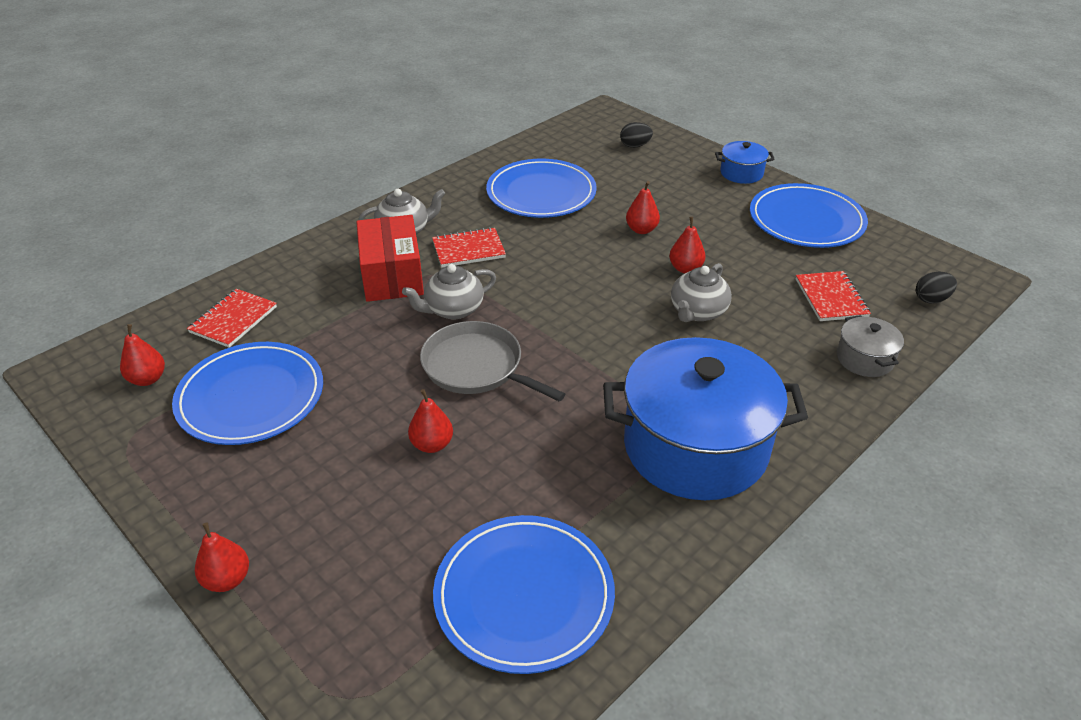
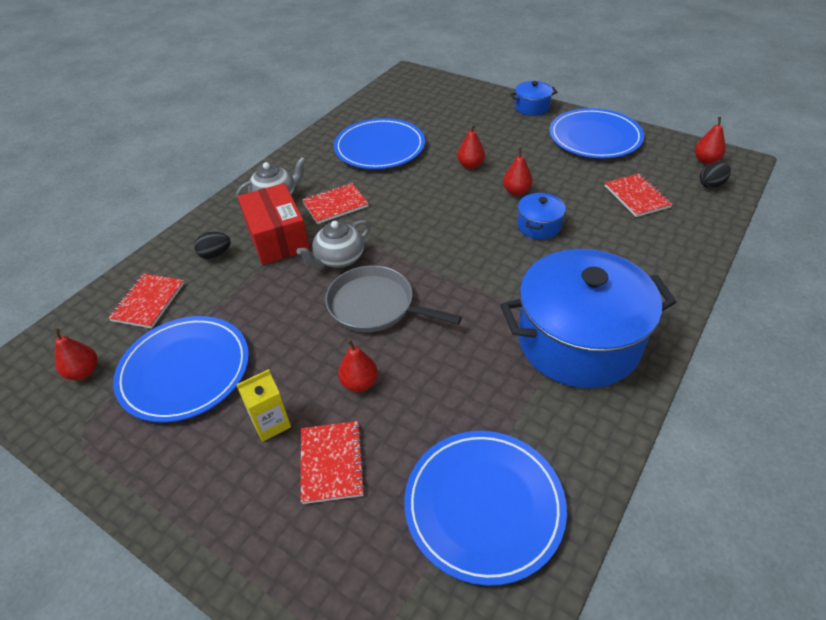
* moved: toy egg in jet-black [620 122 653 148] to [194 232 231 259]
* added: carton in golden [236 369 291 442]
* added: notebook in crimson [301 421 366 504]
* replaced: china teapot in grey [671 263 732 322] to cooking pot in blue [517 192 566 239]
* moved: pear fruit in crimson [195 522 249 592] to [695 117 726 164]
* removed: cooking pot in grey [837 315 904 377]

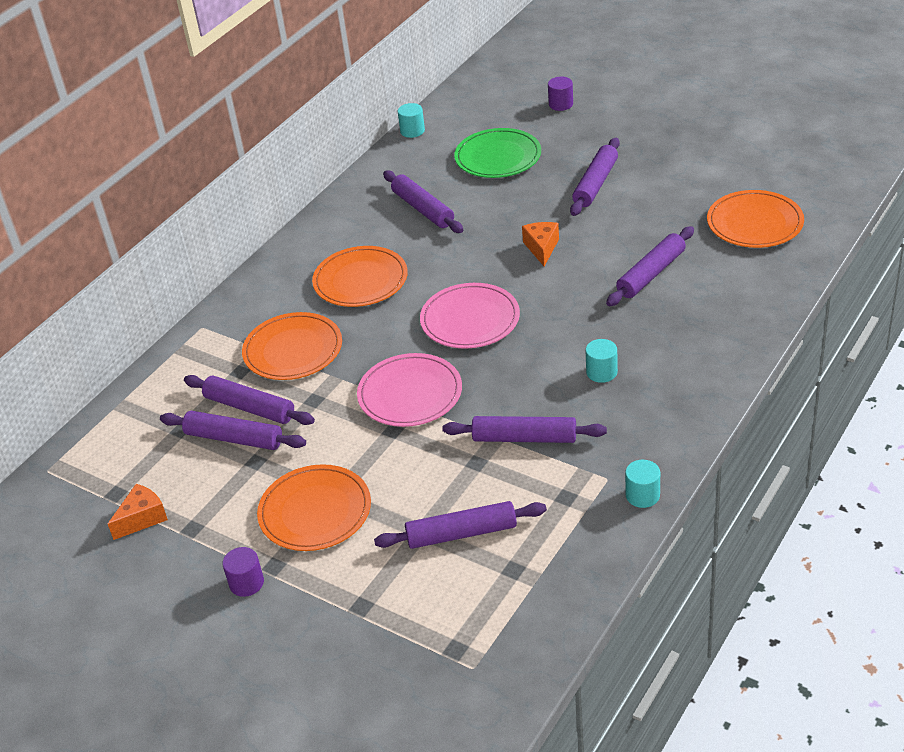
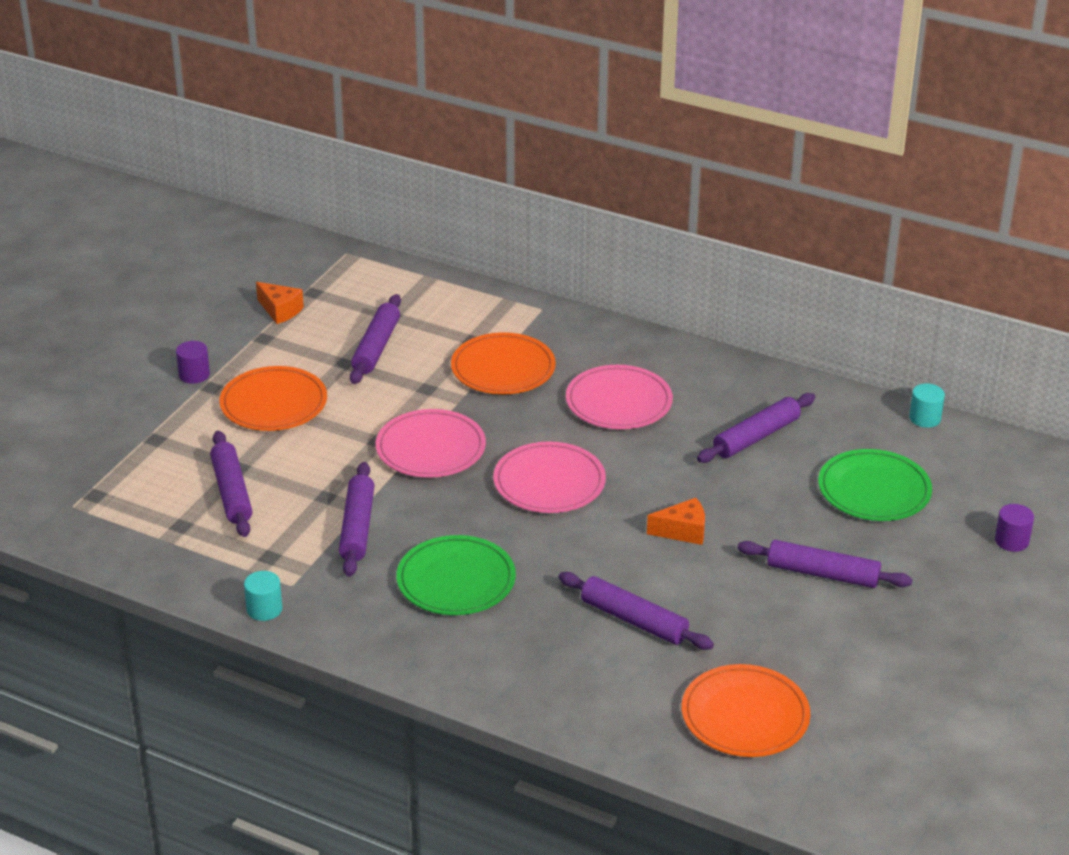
* replaced: solid cylinder in aqua [585 339 618 383] to dinner plate in green [396 535 516 615]
* recoloured: dinner plate in orange [312 246 408 307] to dinner plate in rosy [566 365 673 429]
* removed: dough roller in royal purple [184 375 315 425]

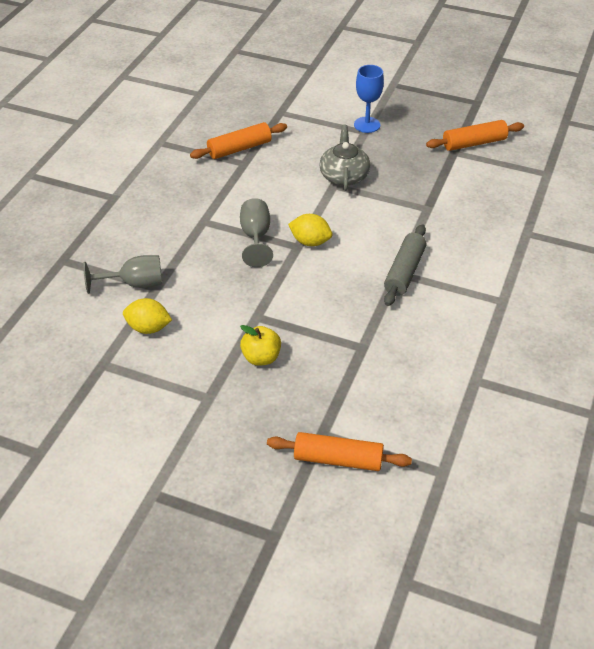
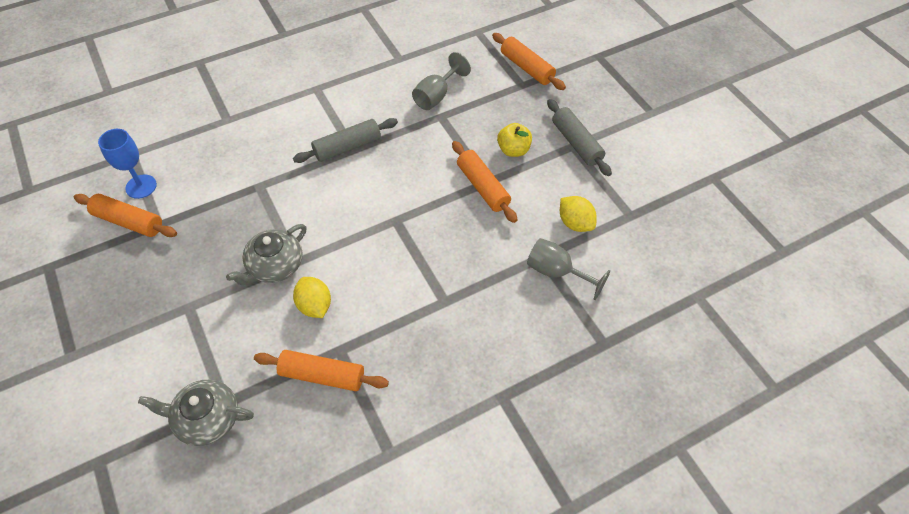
* moved: goblet in blue [354 65 384 133] to [98 129 157 199]
* added: china teapot in grey [138 380 254 446]
* moved: citrus fruit in golden [288 214 332 246] to [293 277 331 318]
* moved: goblet in grey [240 198 273 267] to [412 52 471 110]
* added: dough roller in orange [452 141 517 223]
* added: dough roller in grey [547 99 612 176]

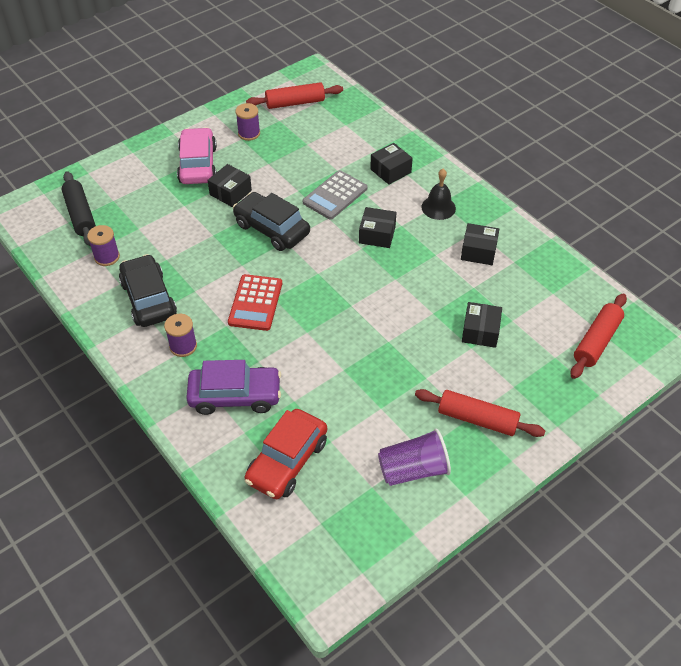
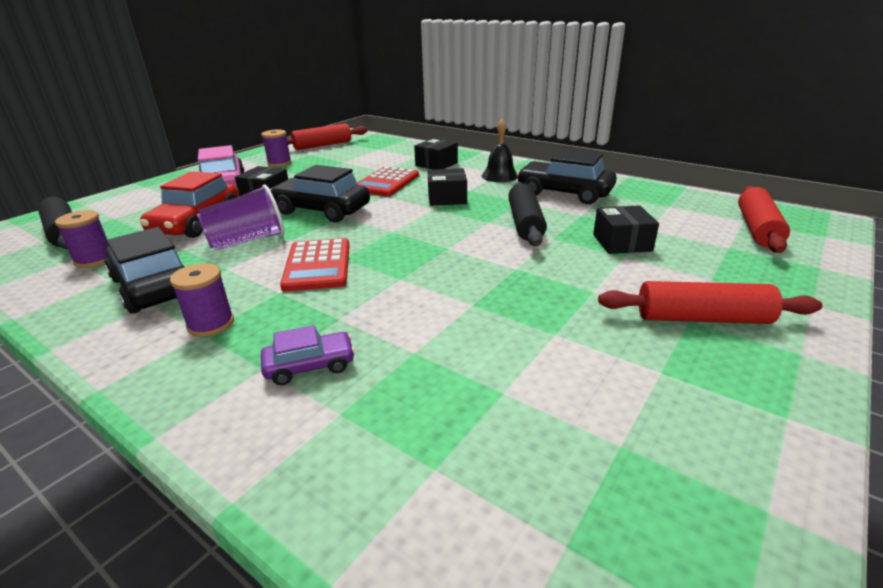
* moved: automobile in crimson [245 409 327 499] to [140 171 239 238]
* moved: tumbler in royal purple [378 428 451 486] to [197 184 285 251]
* resized: automobile in royal purple [186 360 281 415] = [261 325 355 385] x0.55
* recoloured: calculator in grey [303 170 367 220] to calculator in crimson [357 167 419 196]
* added: dough roller in jet-black [508 182 547 246]
* replaced: parcel in jet-black [461 223 499 265] to automobile in jet-black [517 149 617 204]

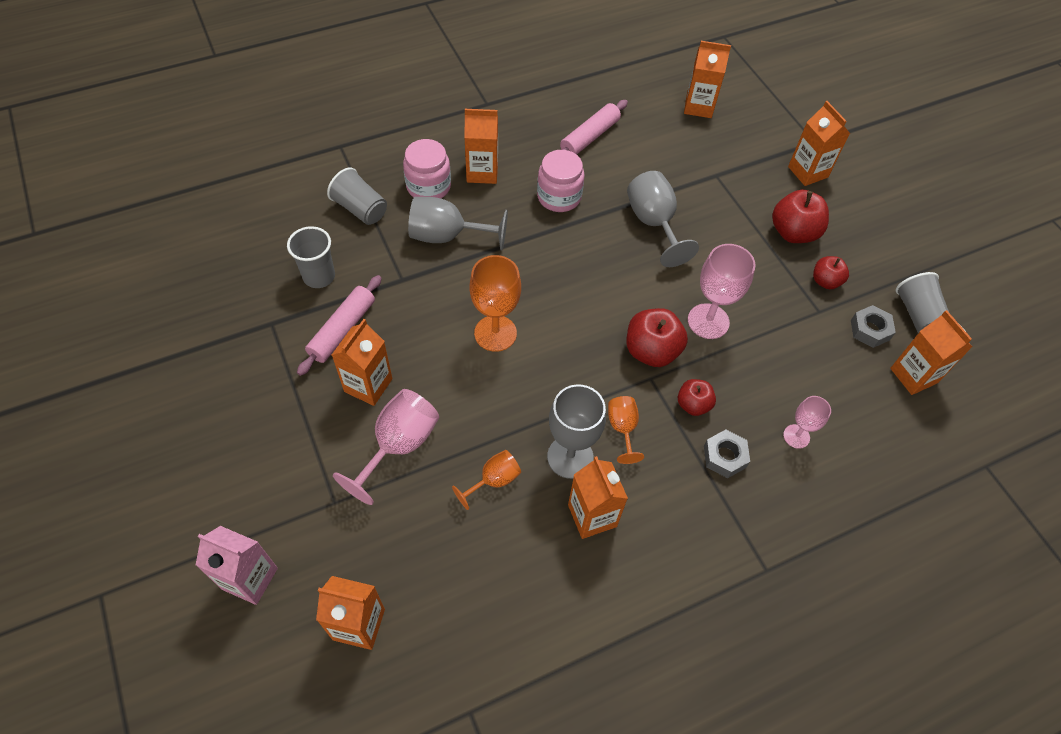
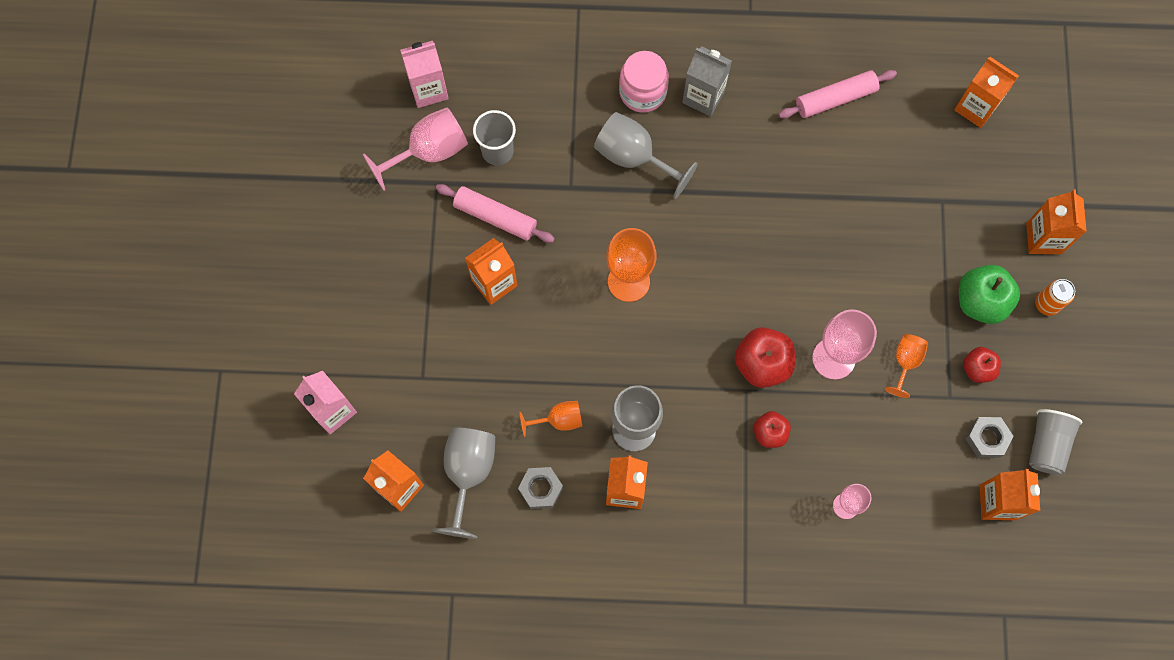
* moved: goblet in rosy [333 389 439 505] to [363 107 468 191]
* added: carton in rosy [400 41 449 108]
* moved: goblet in grey [627 171 699 267] to [432 428 495 539]
* turned: dough roller in rosy [297 275 382 376] = [436 184 555 243] 60 degrees clockwise
* moved: hexagon nut in grey [704 430 750 478] to [518 467 563 509]
* recoloured: carton in orange [464 109 498 184] to carton in grey [682 47 732 116]
* moved: goblet in orange [608 396 644 464] to [885 334 928 398]
* recoloured: toy apple in crimson [772 190 829 243] to toy apple in green [959 265 1020 324]
* added: soda can in orange [1035 279 1075 316]
* removed: tumbler in grey [327 167 387 225]
* removed: jam jar in rosy [537 150 584 212]

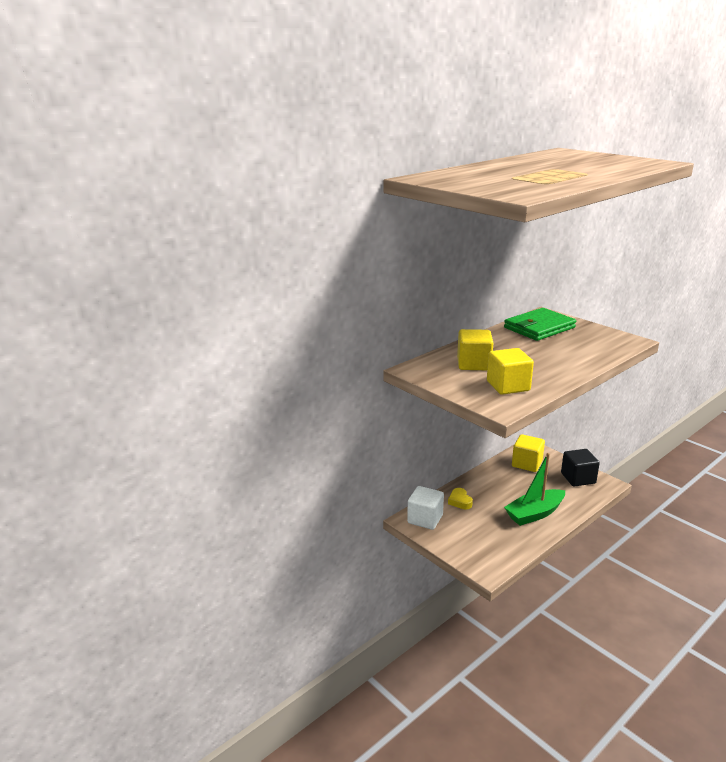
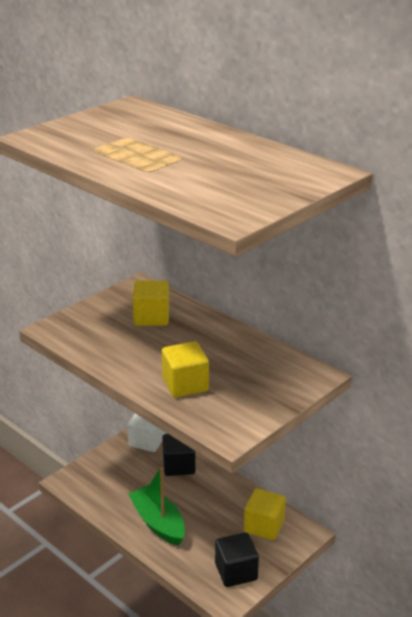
* moved: cube in golden [487 348 534 395] to [162 341 209 398]
* replaced: heart in golden [448 488 473 510] to cube in jet-black [162 434 196 476]
* removed: billfold in green [504 308 576 341]

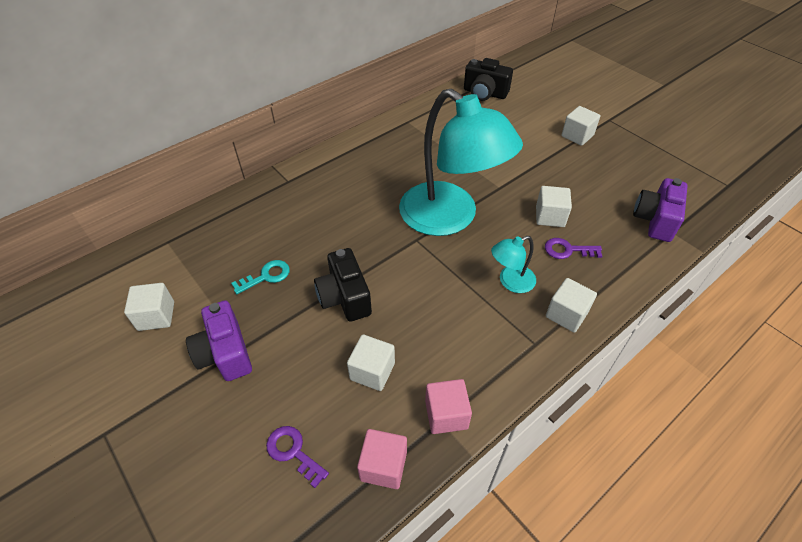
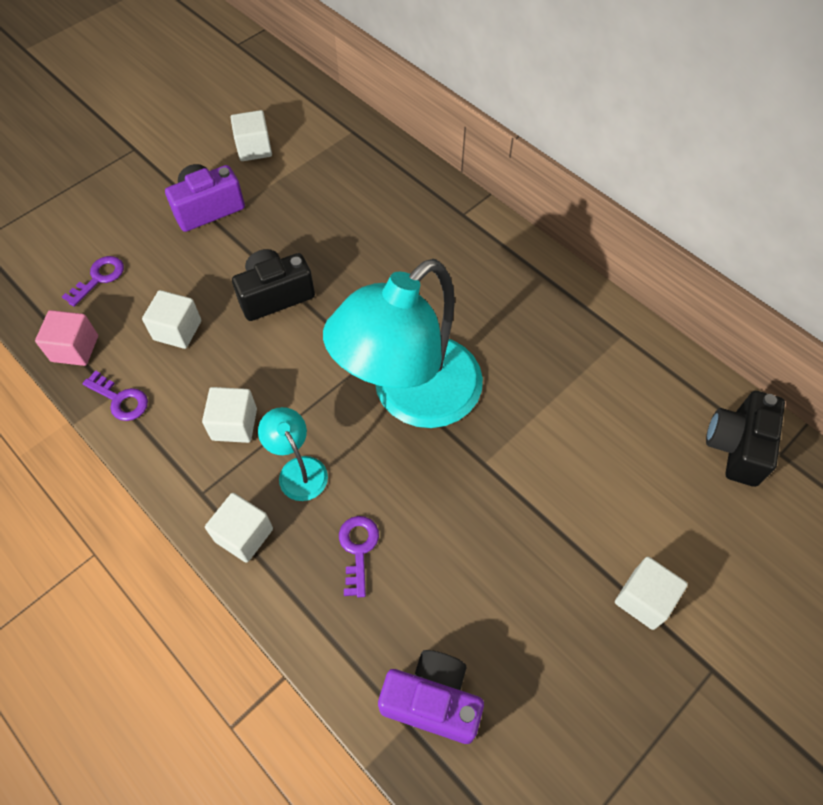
* replaced: cube in rosy [425 379 472 434] to door key in royal purple [82 370 148 421]
* moved: cube in pure white [536 186 572 227] to [202 387 257 443]
* removed: door key in aqua [231 260 290 294]

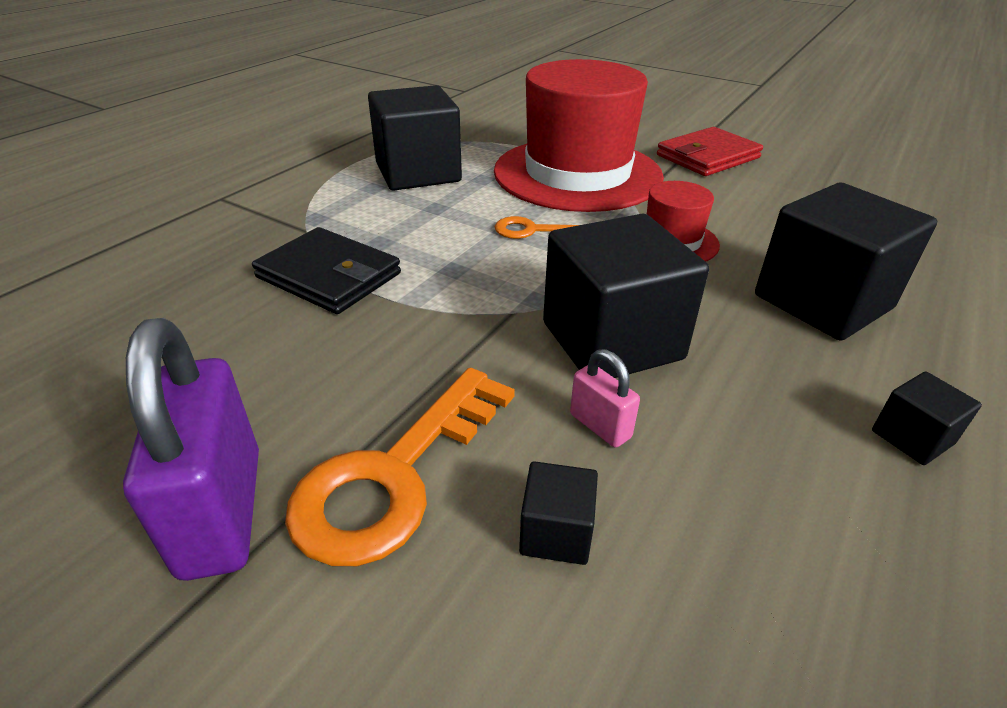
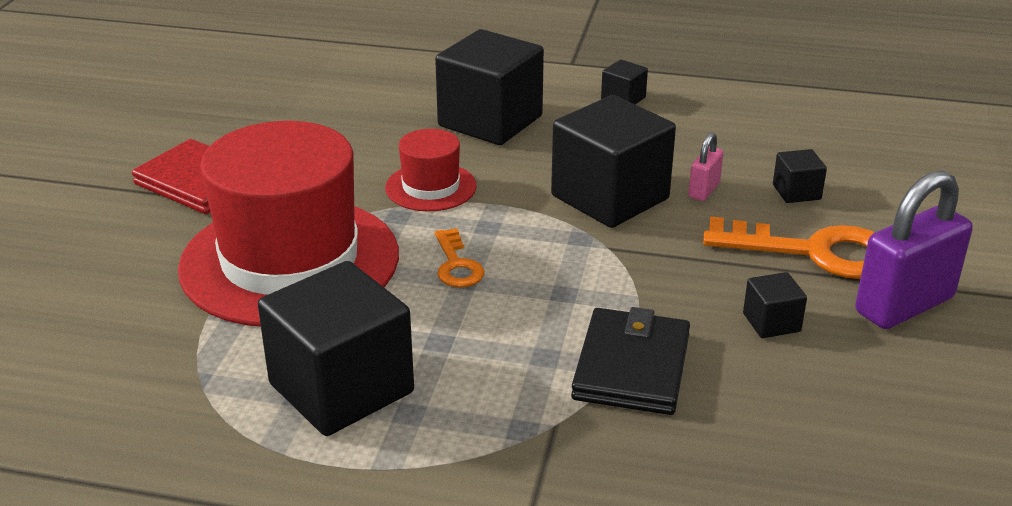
* added: cube in jet-black [743 272 807 338]

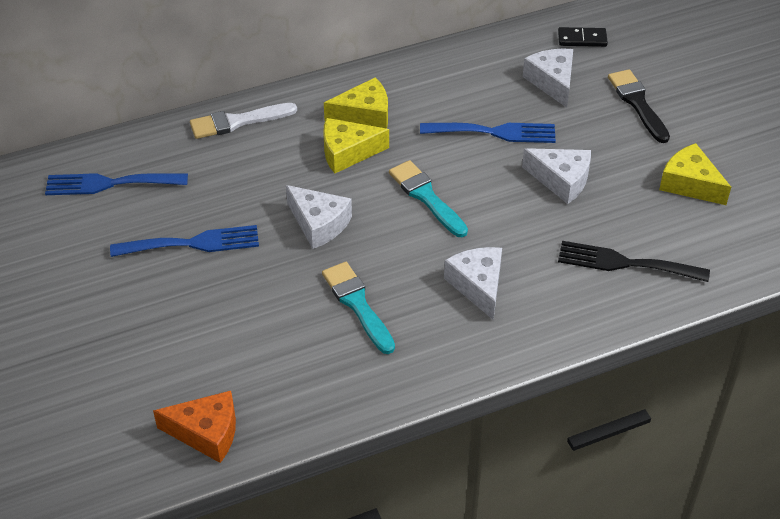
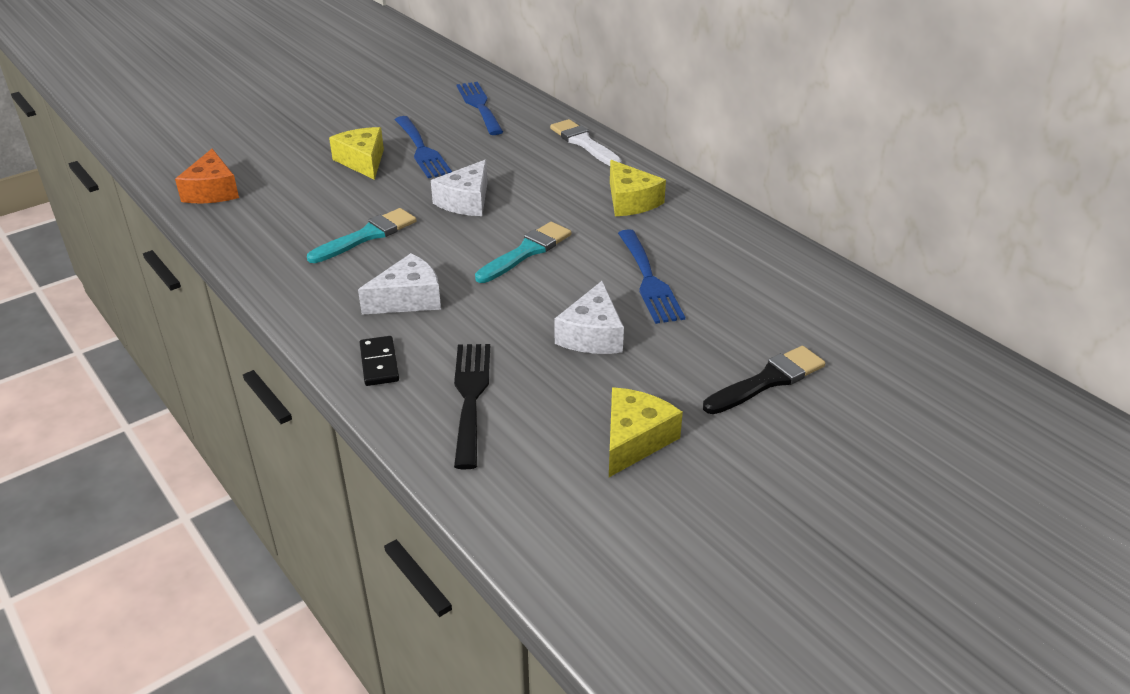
* moved: cheese wedge in golden [323 118 389 173] to [329 127 384 180]
* moved: domino piece in jet-black [558 27 608 47] to [359 336 399 386]
* removed: cheese wedge in pure white [523 49 573 108]

